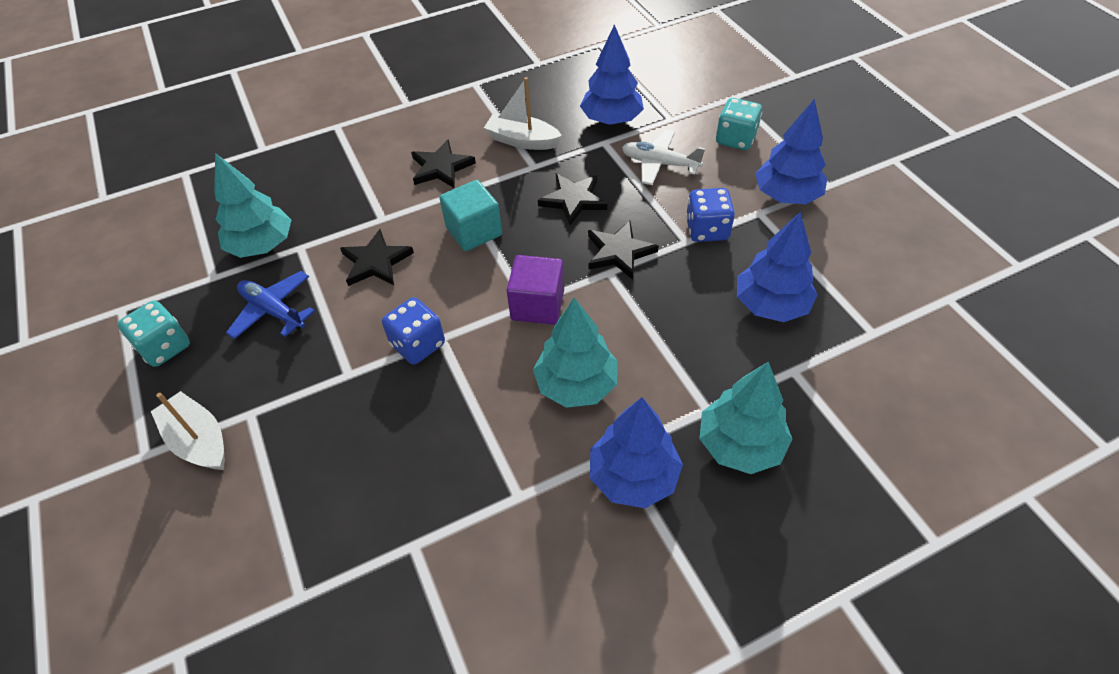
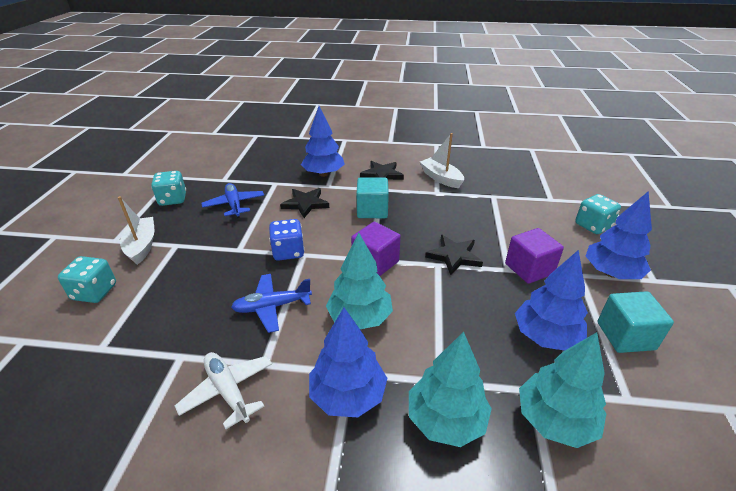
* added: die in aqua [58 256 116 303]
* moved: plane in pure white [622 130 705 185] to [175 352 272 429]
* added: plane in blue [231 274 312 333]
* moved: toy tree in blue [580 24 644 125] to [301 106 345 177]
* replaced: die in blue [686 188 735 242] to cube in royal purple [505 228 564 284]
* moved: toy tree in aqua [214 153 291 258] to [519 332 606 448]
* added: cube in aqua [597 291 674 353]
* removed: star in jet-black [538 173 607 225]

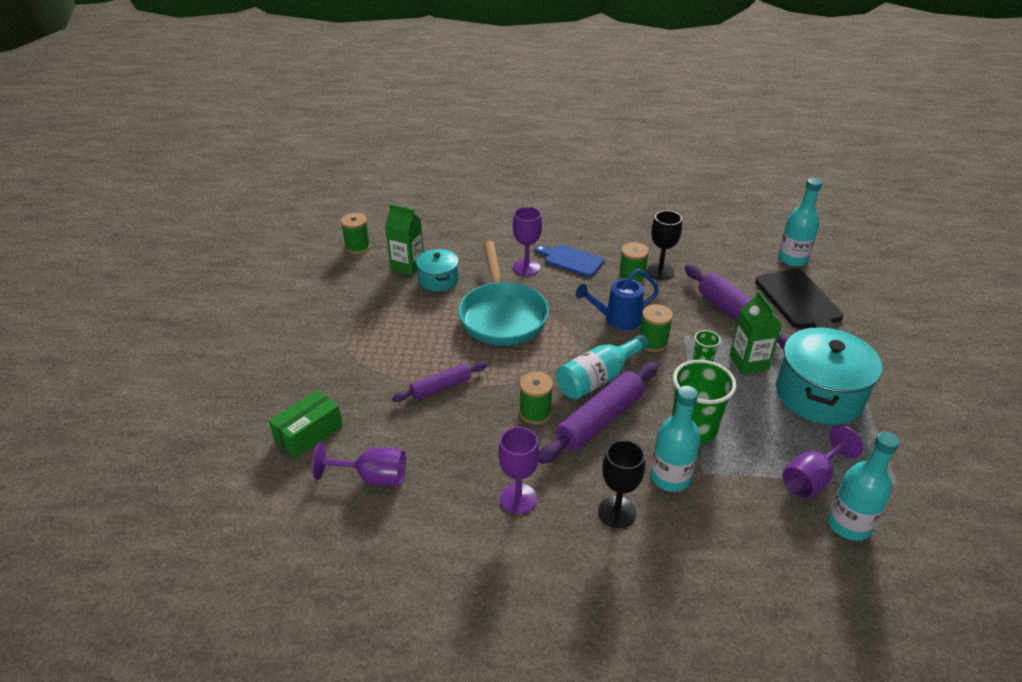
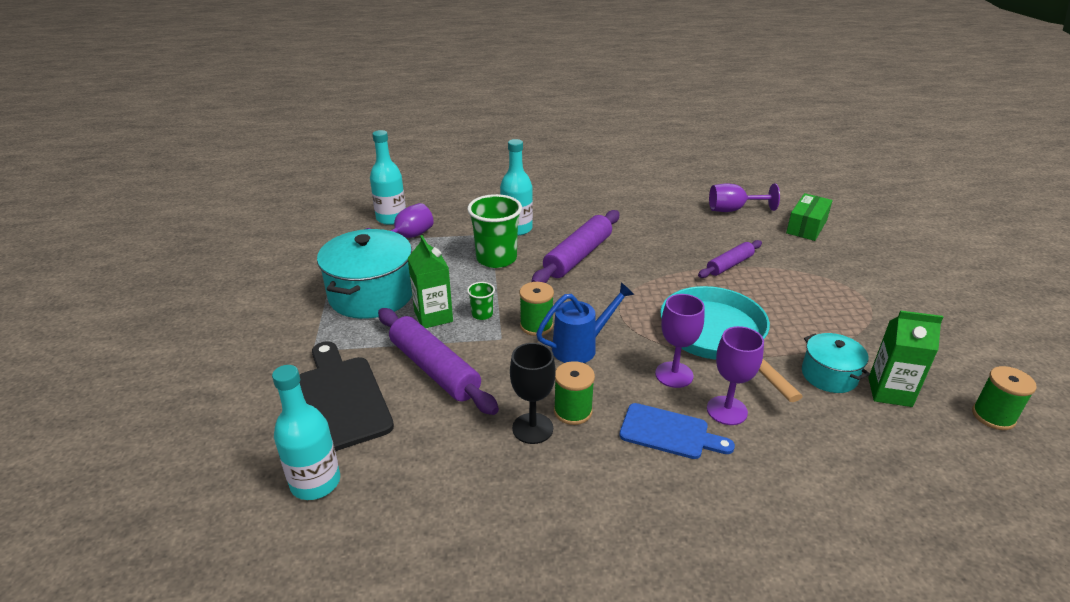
* moved: goblet in royal purple [498 427 540 514] to [655 294 705 388]
* removed: reel of thread in green [519 372 553 424]
* removed: bottle in aqua [556 334 649 400]
* removed: goblet in jet-black [598 440 645 528]

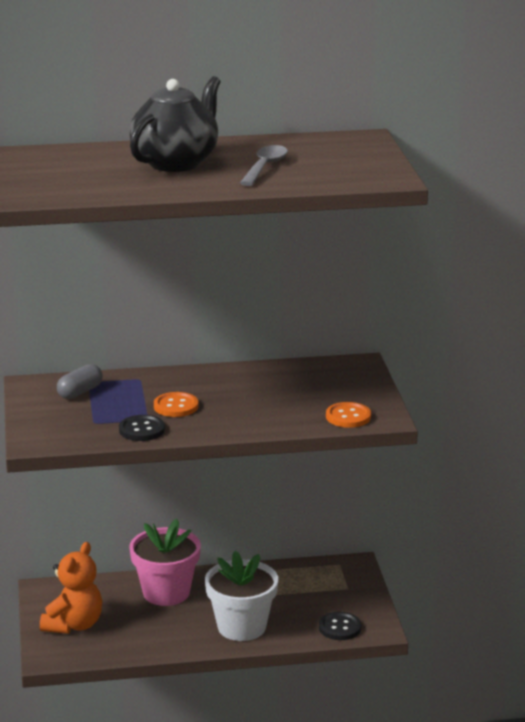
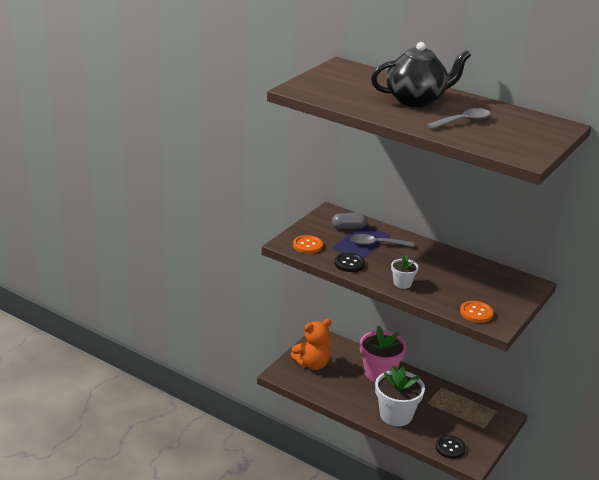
* moved: button in orange [154 392 198 417] to [293 235 323 254]
* added: spoon in grey [350 234 414 247]
* added: potted plant in pure white [391 255 418 289]

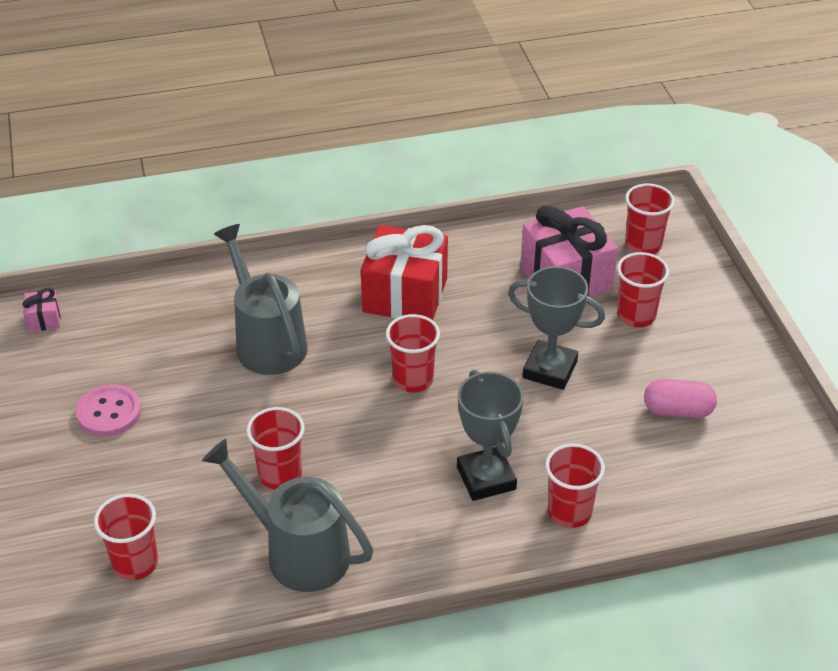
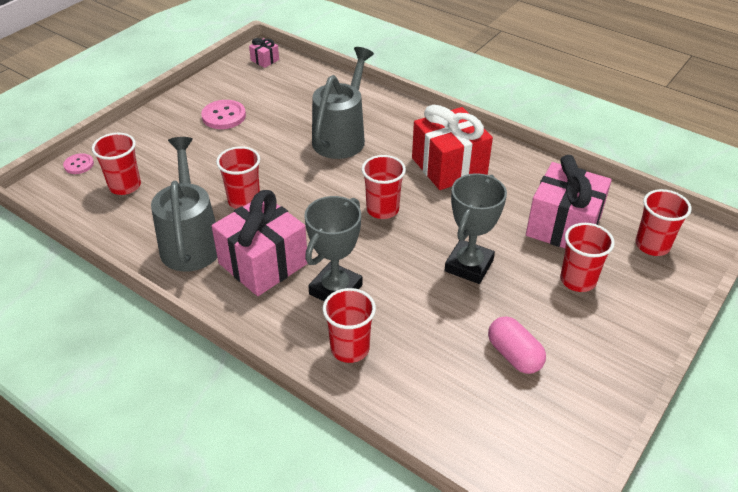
* added: button in rosy [63 153 94 174]
* added: gift in rosy [212 190 308 296]
* turned: trophy in grey [508 266 605 390] = [444 173 507 284] 45 degrees clockwise

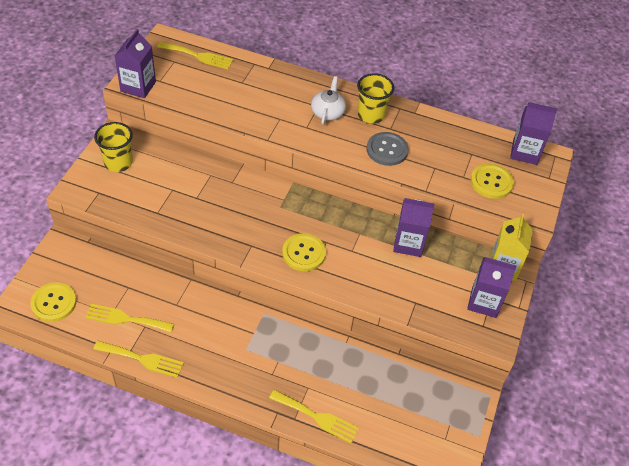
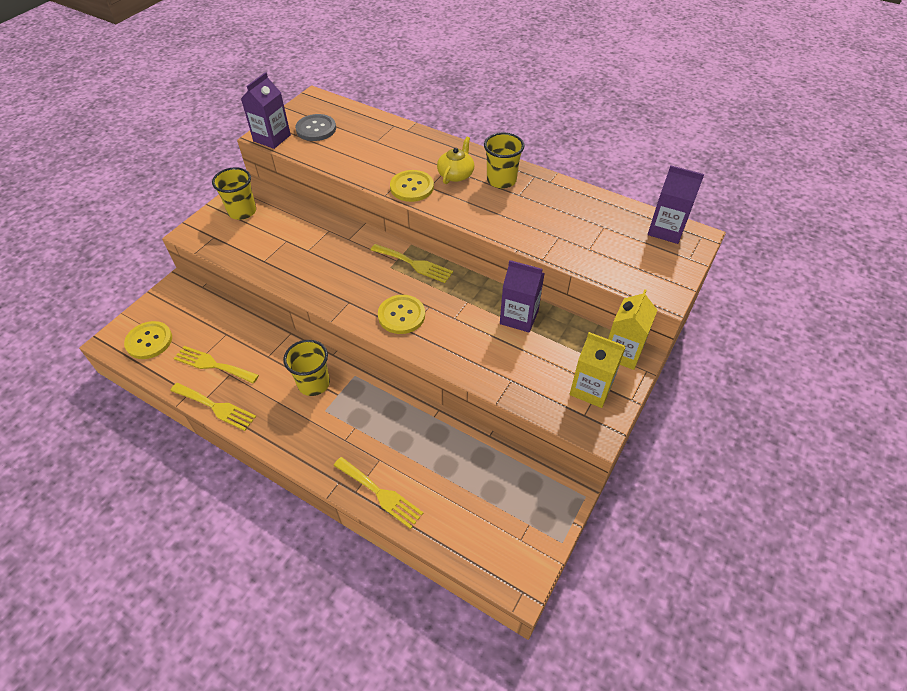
* added: tumbler in golden [283 340 330 396]
* moved: button in grey [367 132 409 166] to [295 114 336 141]
* moved: fork in golden [157 42 234 69] to [371 244 453 283]
* moved: button in golden [470 164 514 199] to [390 170 434 202]
* recoloured: china teapot in pure white [311 76 346 125] to china teapot in golden [437 137 474 184]
* recoloured: carton in royal purple [467 257 516 318] to carton in golden [570 332 626 408]

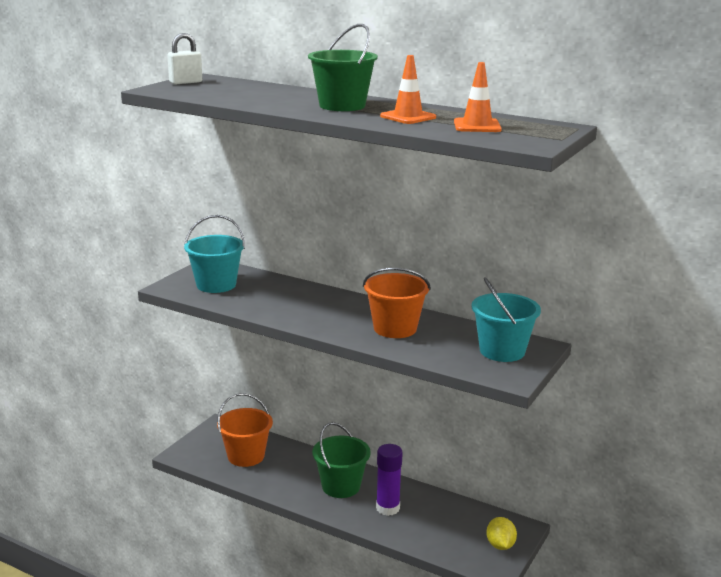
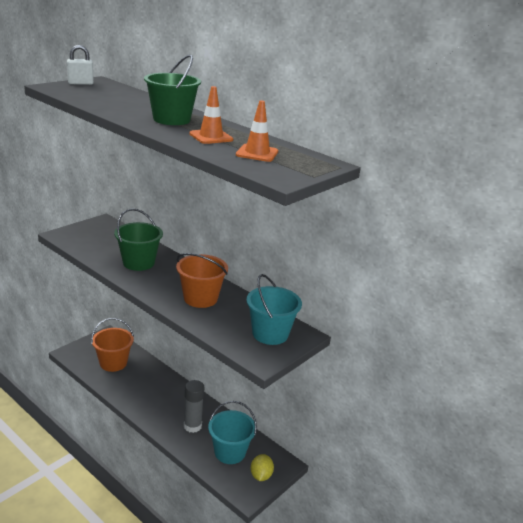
* moved: bucket in green [312 422 371 498] to [114 208 163 271]
* recoloured: stick of glue in royal purple [376 444 403 516] to stick of glue in grey [184 380 204 433]
* moved: bucket in aqua [184 215 245 293] to [208 401 257 464]

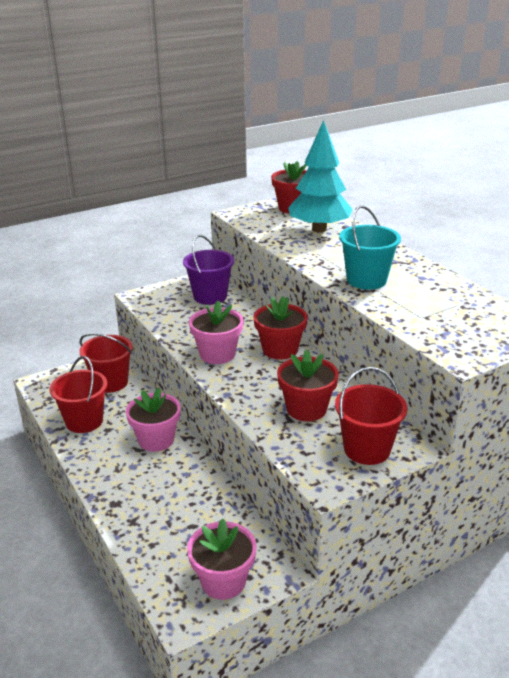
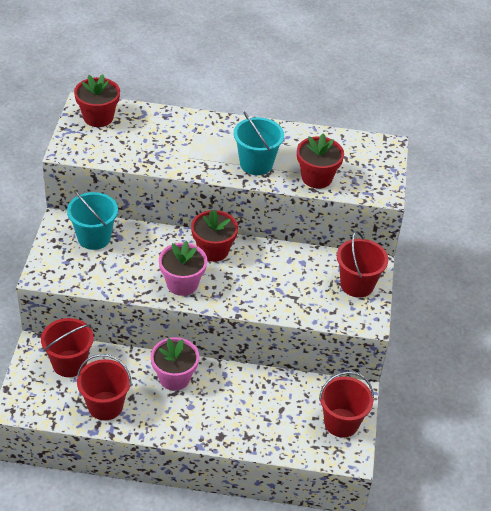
* recoloured: bucket in royal purple [183 235 234 305] to bucket in aqua [67 190 118 250]
* moved: potted plant in crimson [277 350 339 421] to [297 133 344 188]
* replaced: potted plant in rosy [187 518 257 600] to bucket in crimson [319 372 374 438]
* removed: toy tree in aqua [288 120 353 233]

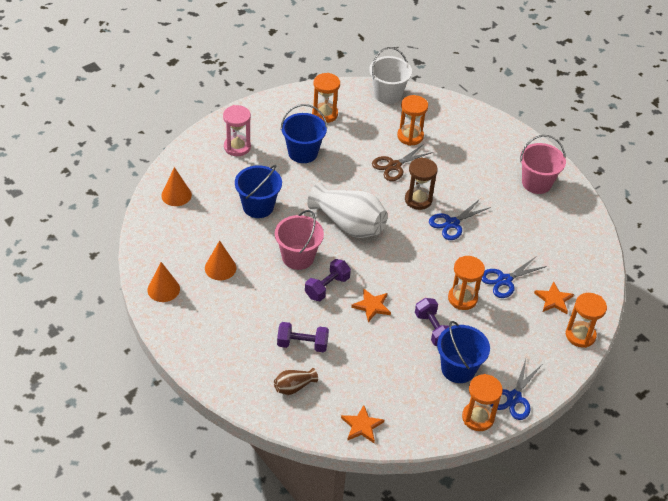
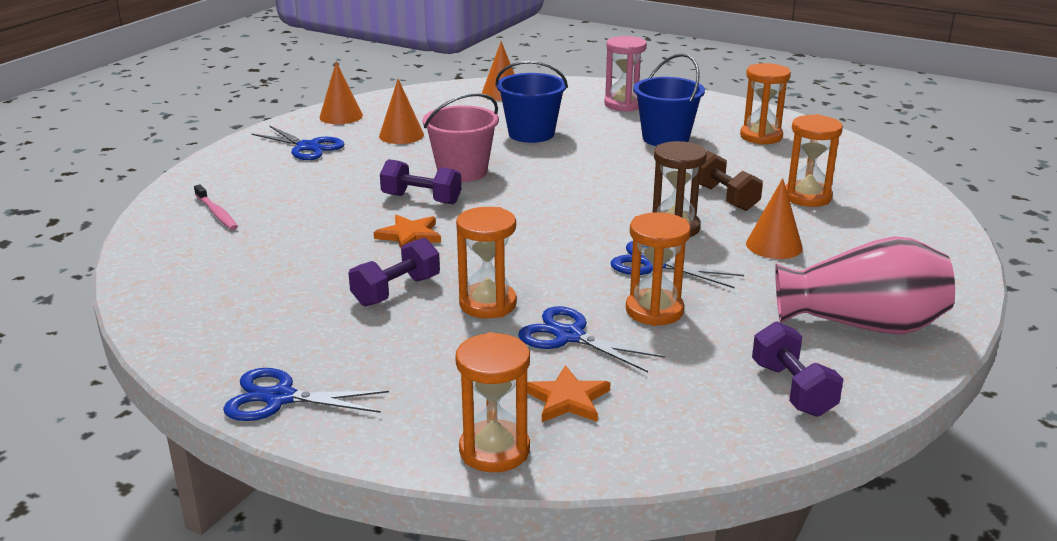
* replaced: flower vase in brown [274 368 318 395] to dental brush in rosy [194 185 238 230]
* added: scissors in blue [252 125 345 160]
* moved: sandglass in orange [462 374 503 431] to [626 212 691 326]
* replaced: scissors in brown [372 144 433 181] to free weight in brown [699 151 763 211]
* added: cone shape in orange [746 178 803 259]
* moved: free weight in royal purple [277 322 329 352] to [752 321 844 417]
* replaced: bucket in rosy [520 135 566 194] to flower vase in rosy [775 236 955 334]
* removed: flower vase in pure white [307 183 388 238]
* removed: star in orange [341 405 384 443]
* removed: bucket in pure white [369 47 412 104]
* removed: bucket in blue [437 321 490 383]

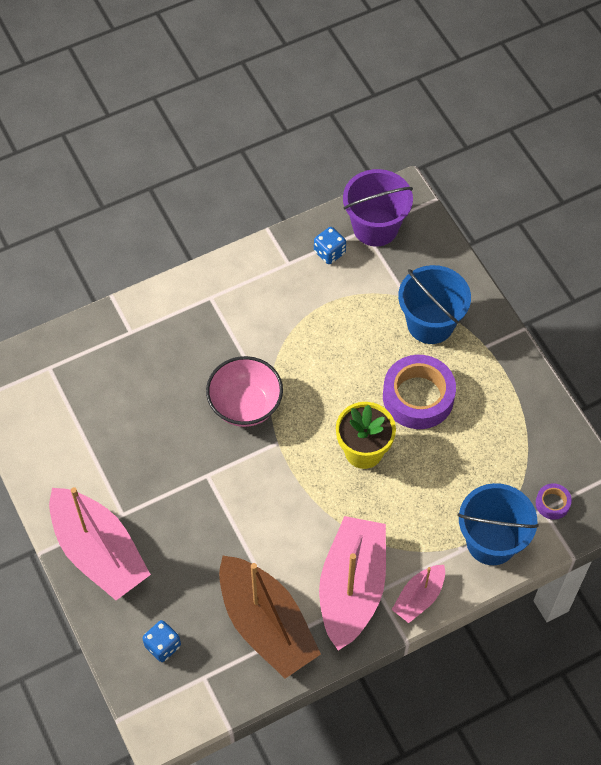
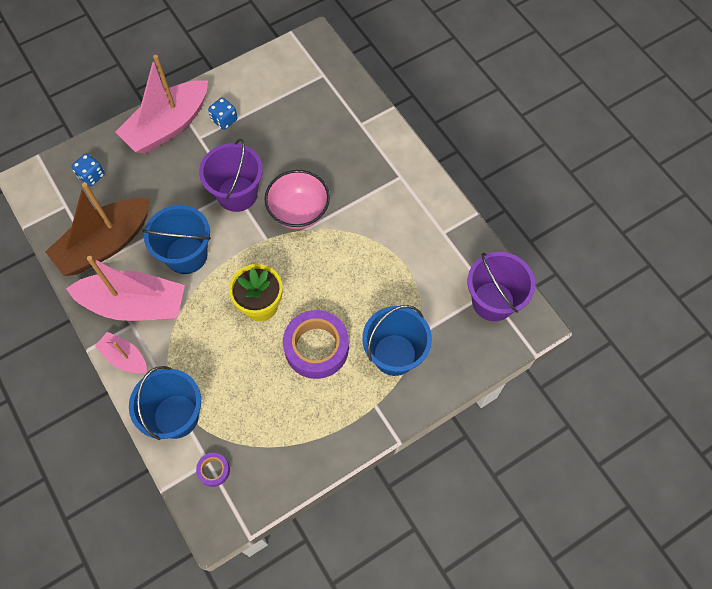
* added: bucket in blue [142 205 211 274]
* added: bucket in royal purple [199 139 263 212]
* moved: die in blue [314 227 346 264] to [208 98 238 130]

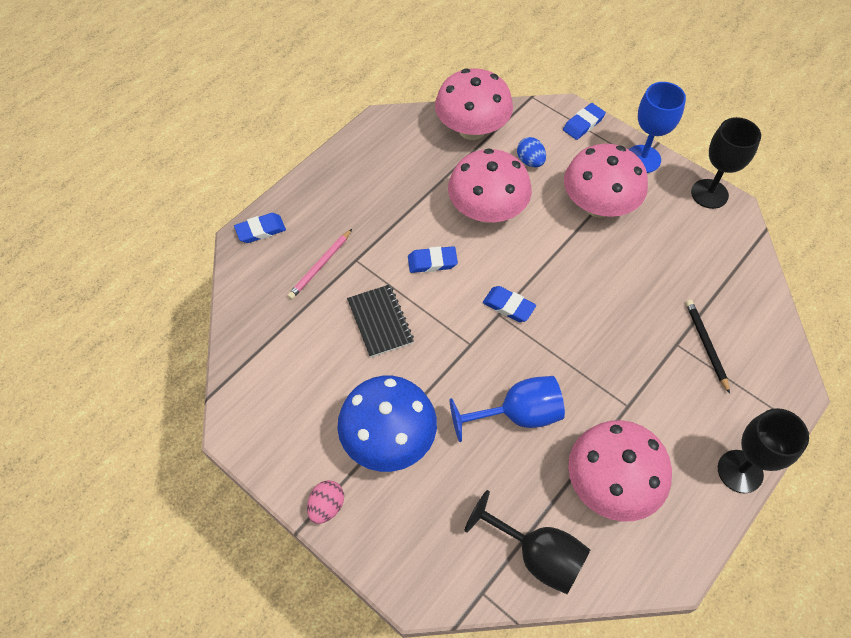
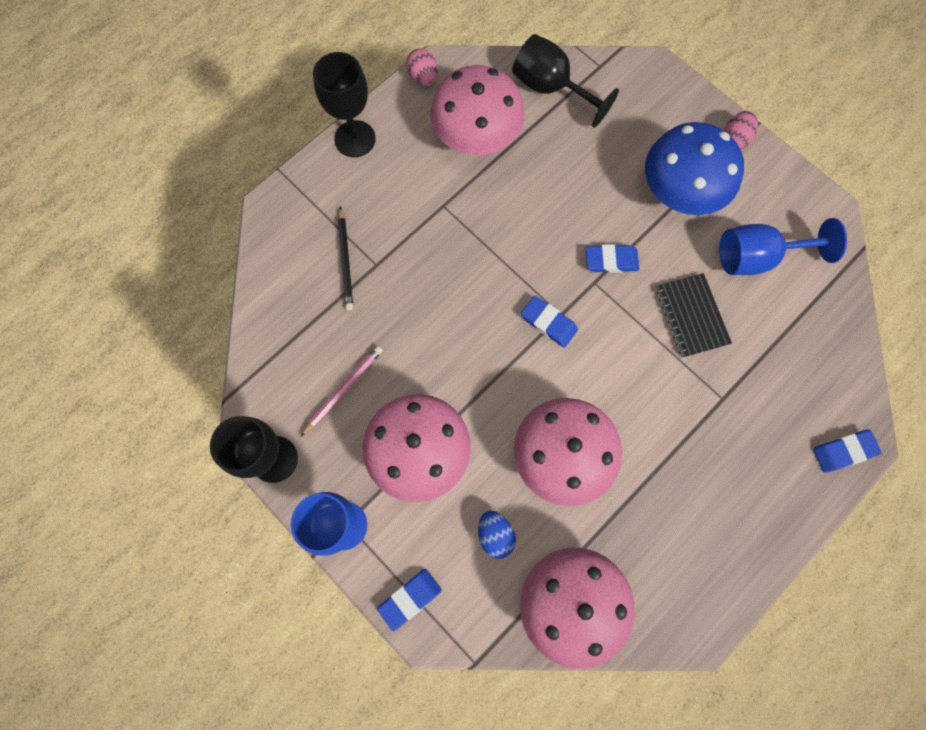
* moved: lead pencil in rosy [287 229 352 300] to [300 346 383 437]
* added: toy egg in rosy [406 49 438 86]
* moved: eraser in blue [408 246 458 273] to [586 244 639 273]
* moved: goblet in blue [450 376 565 442] to [719 218 847 275]

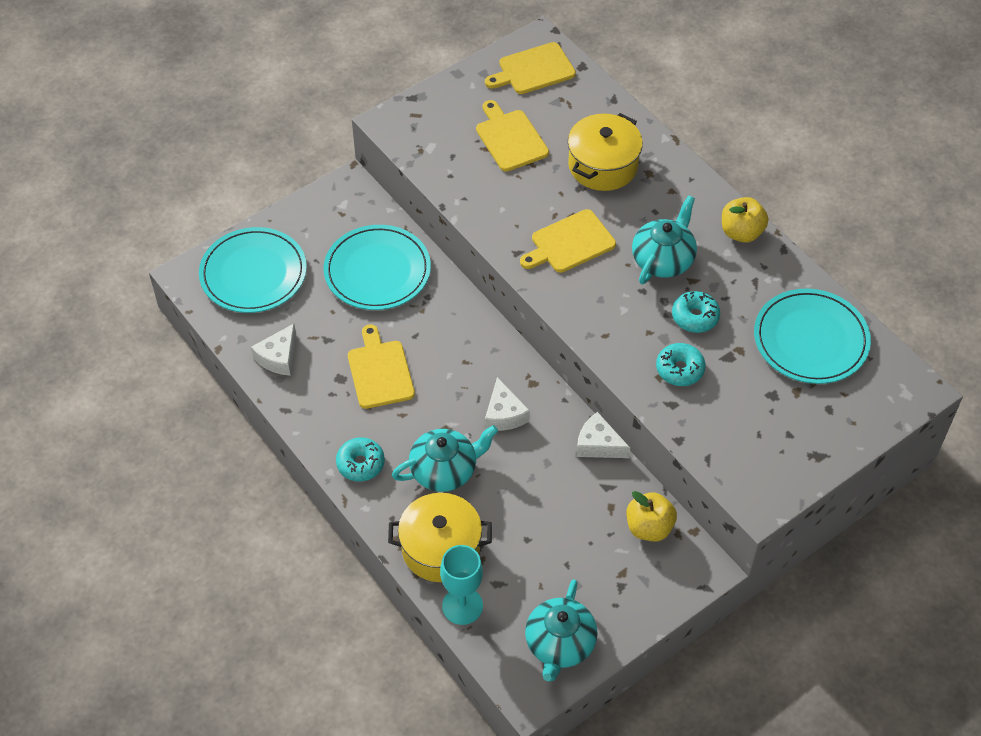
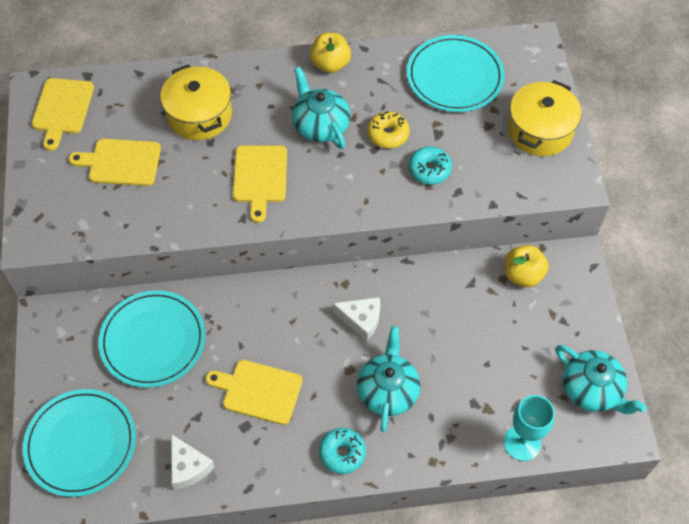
* recoloured: glazed donut in aqua [672 291 720 333] to glazed donut in golden [367 111 410 148]
* moved: cooking pot in golden [388 493 492 582] to [508 80 582 156]
* removed: cheese wedge in pure white [576 412 630 458]

